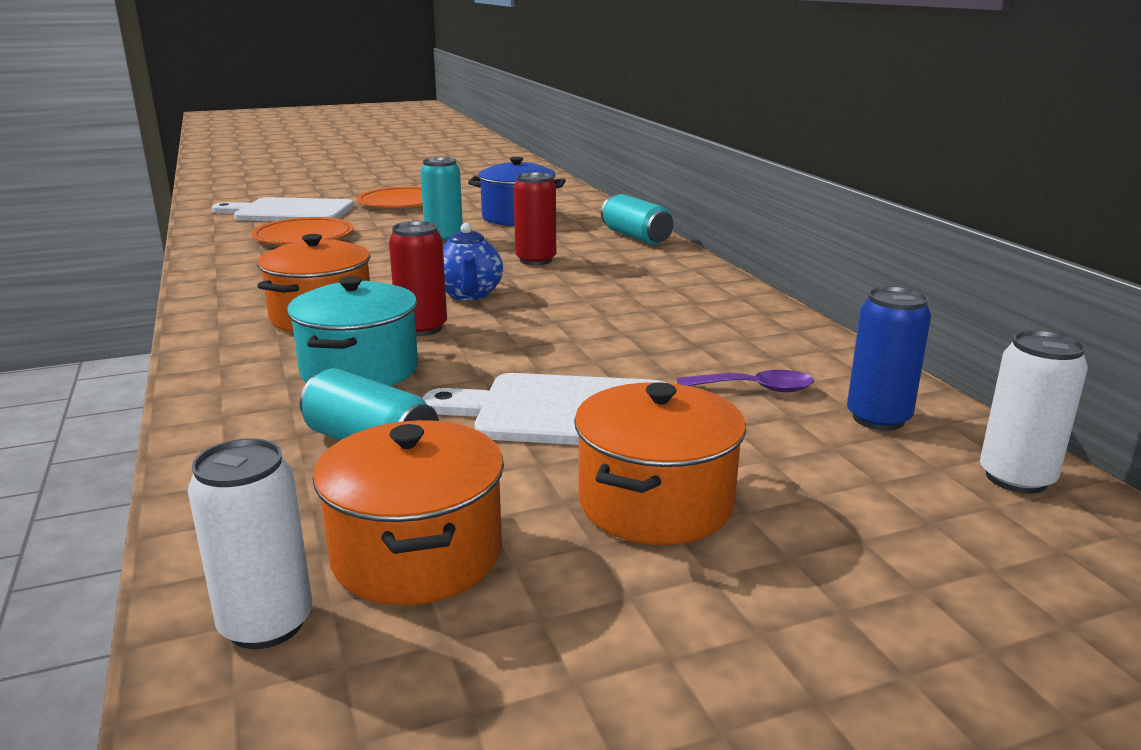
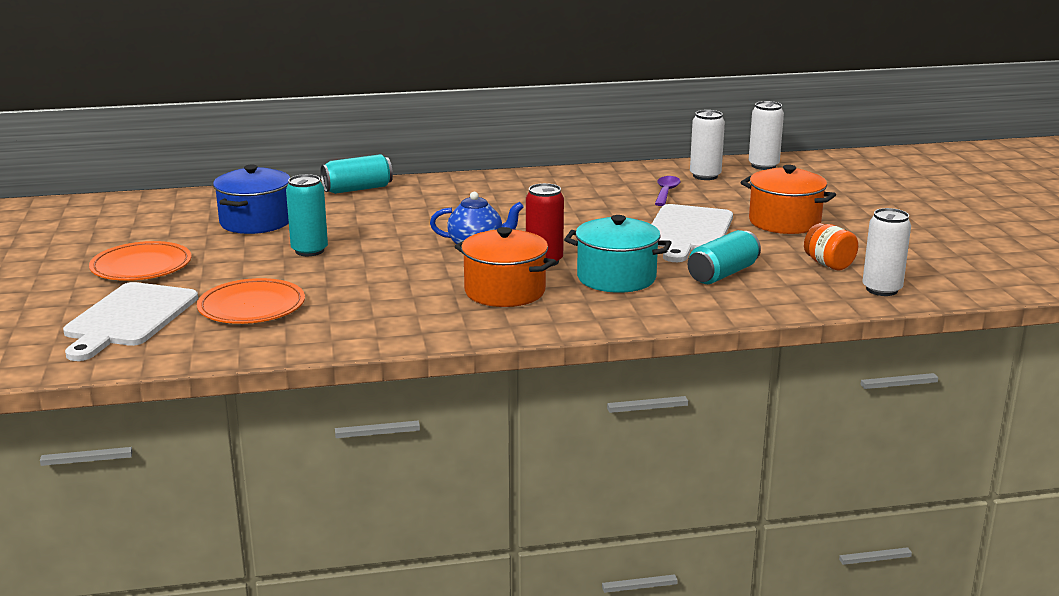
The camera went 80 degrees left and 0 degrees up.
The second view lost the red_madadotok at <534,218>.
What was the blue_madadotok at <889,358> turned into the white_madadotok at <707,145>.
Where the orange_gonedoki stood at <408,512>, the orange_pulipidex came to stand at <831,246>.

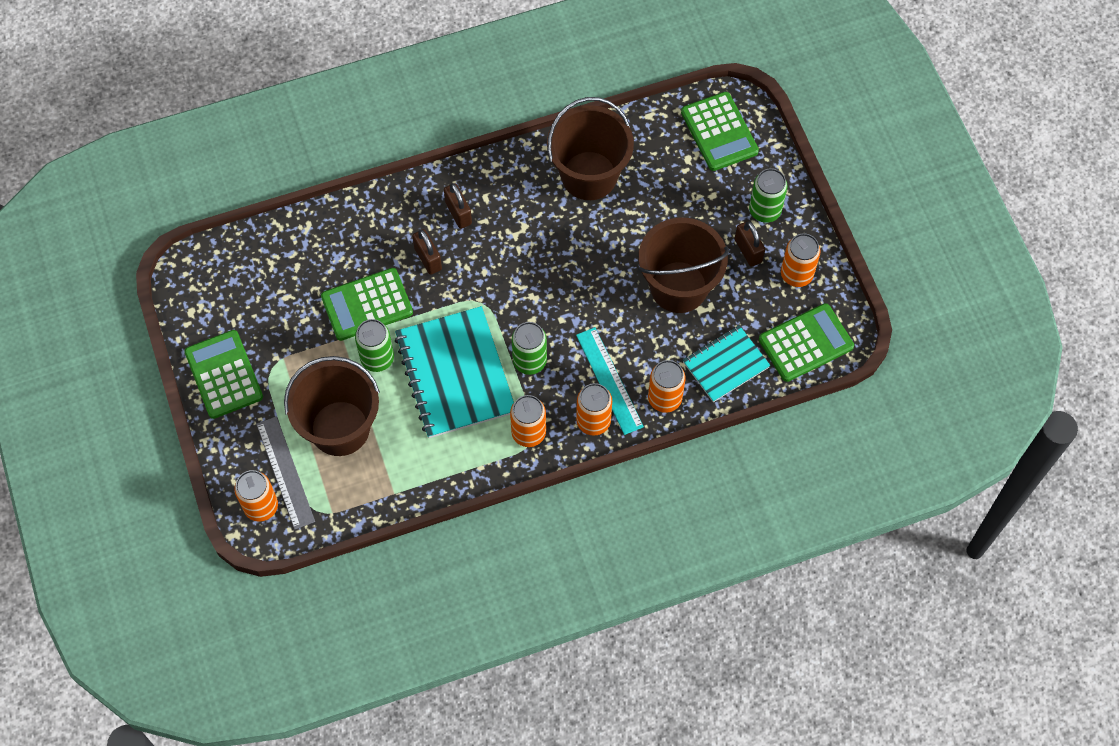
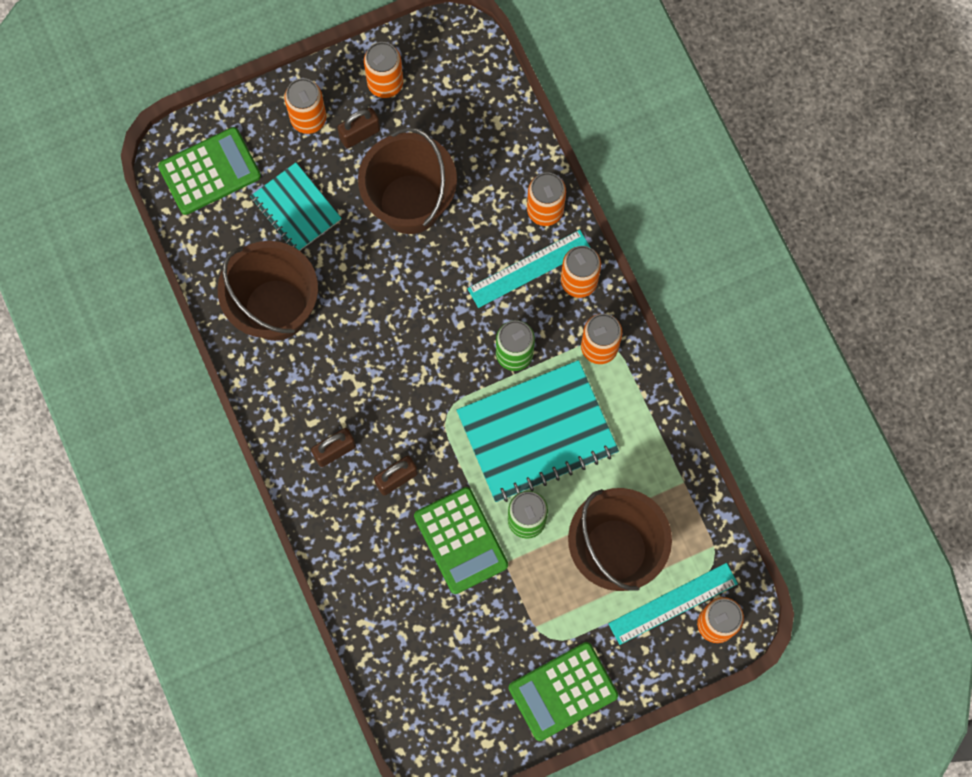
The camera went 95 degrees left and 10 degrees up.
What was the green_madadotok at <768,195> turned into the orange_madadotok at <305,106>.
The second view lost the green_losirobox at <806,342>.
The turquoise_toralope ended up elsewhere, having gone from <727,363> to <296,207>.
What was the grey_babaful at <285,473> turned into the turquoise_babaful at <673,604>.

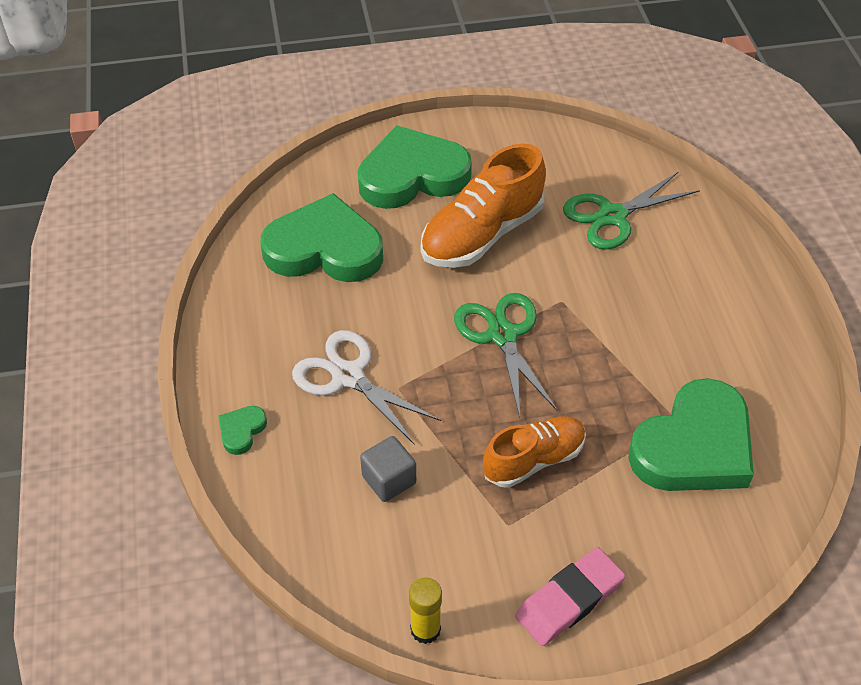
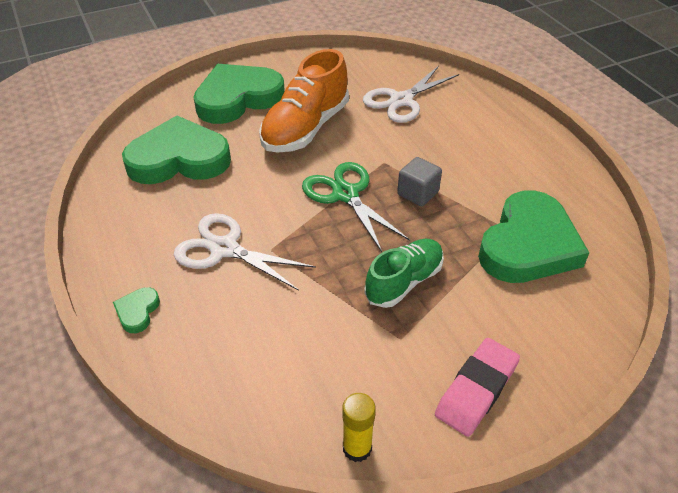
The camera went 15 degrees left and 5 degrees down.
What was the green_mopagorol at <631,210> turned into the white_mopagorol at <411,94>.
What was the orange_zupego at <534,452> turned into the green_zupego at <404,273>.
The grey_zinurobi ended up elsewhere, having gone from <388,469> to <419,181>.

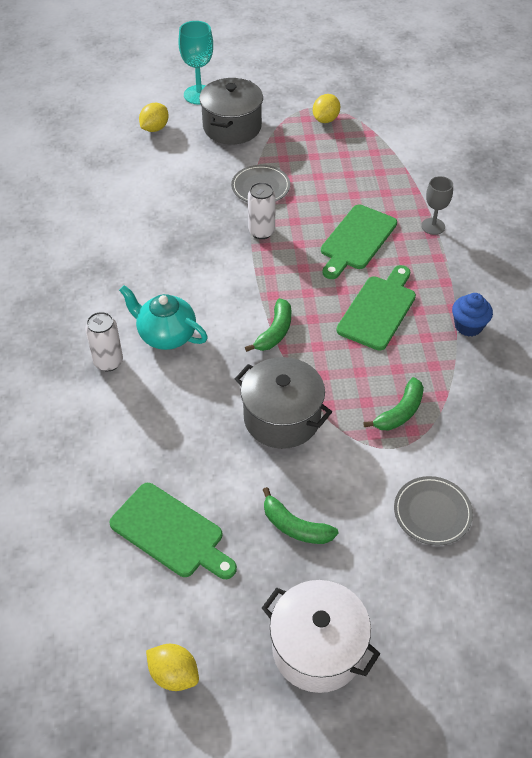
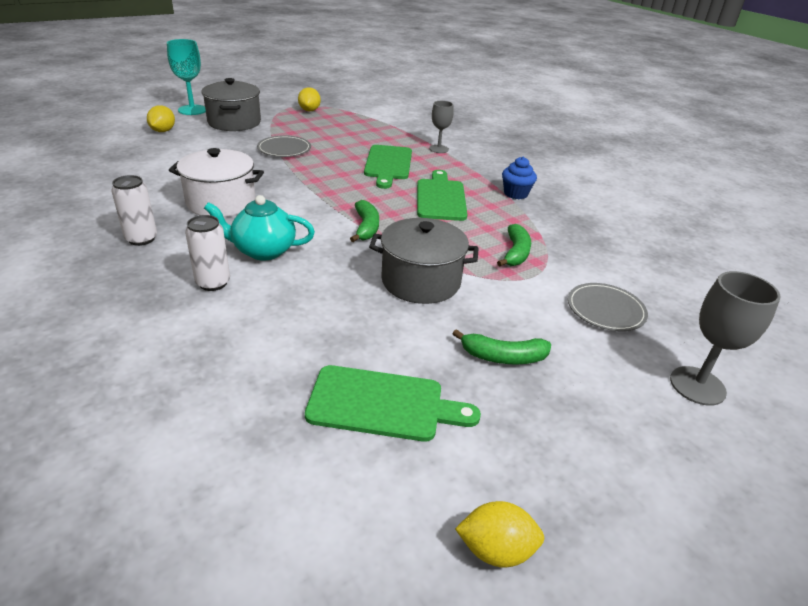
The camera went 30 degrees left and 15 degrees down.
The white_madadotok ended up elsewhere, having gone from <262,210> to <134,210>.
The white_gonedoki ended up elsewhere, having gone from <321,636> to <216,182>.
The second view gained the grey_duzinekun at <725,338>.

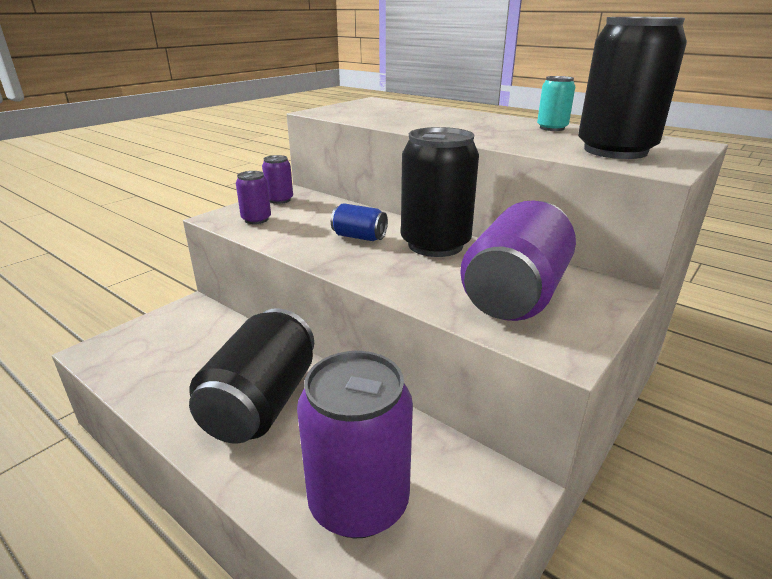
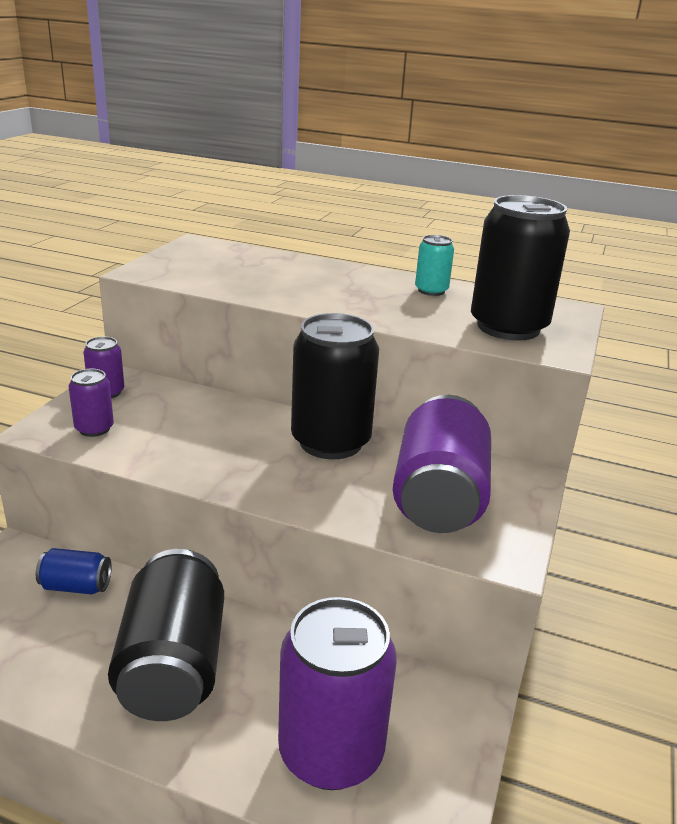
The camera went 20 degrees left and 0 degrees up.
The blue_madadotok ended up elsewhere, having gone from <359,222> to <74,571>.

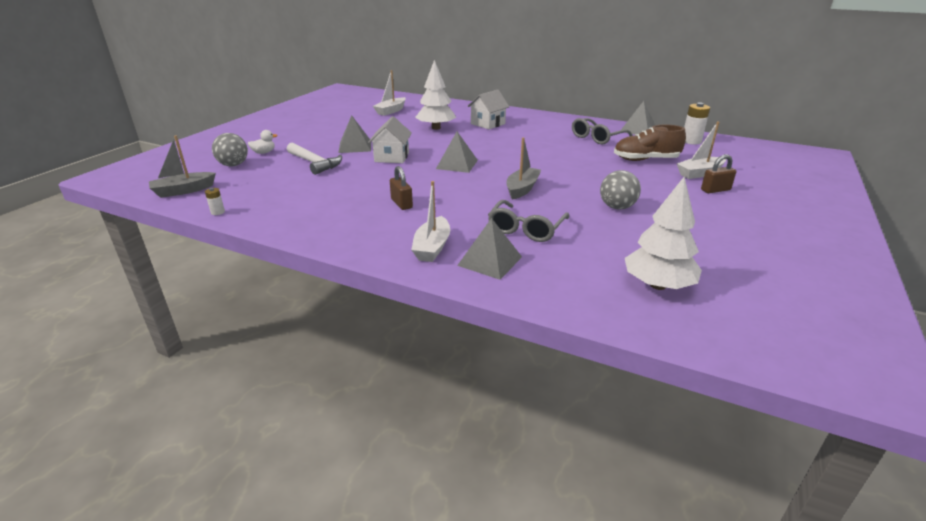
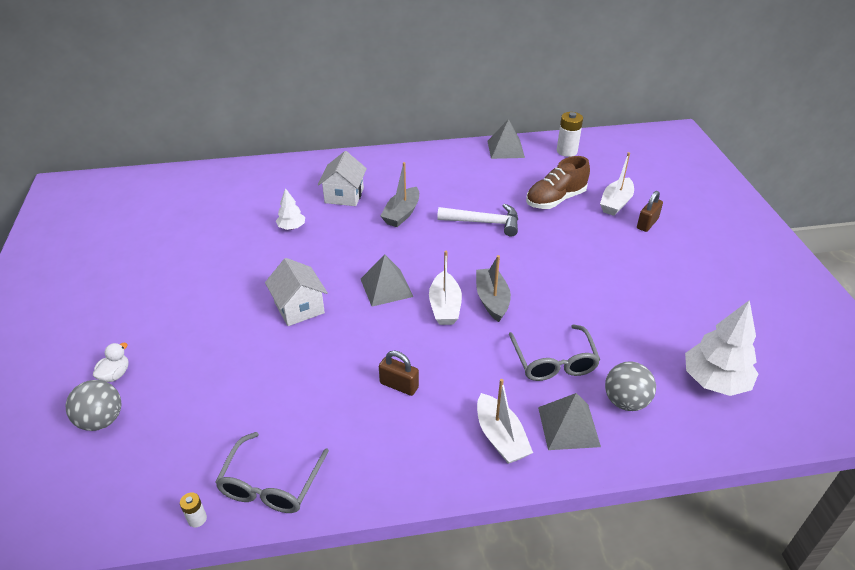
The camera went 35 degrees left and 10 degrees up.
The size of the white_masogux at <435,95> changed by a factor of 0.54.
The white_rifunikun ended up elsewhere, having gone from <389,93> to <445,288>.
The second view lost the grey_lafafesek at <354,134>.
The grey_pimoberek ended up elsewhere, having gone from <602,131> to <272,472>.
The grey_rifunikun ended up elsewhere, having gone from <182,166> to <399,194>.
The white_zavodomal ended up elsewhere, having gone from <314,158> to <477,220>.
The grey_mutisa ended up elsewhere, having gone from <620,190> to <630,386>.

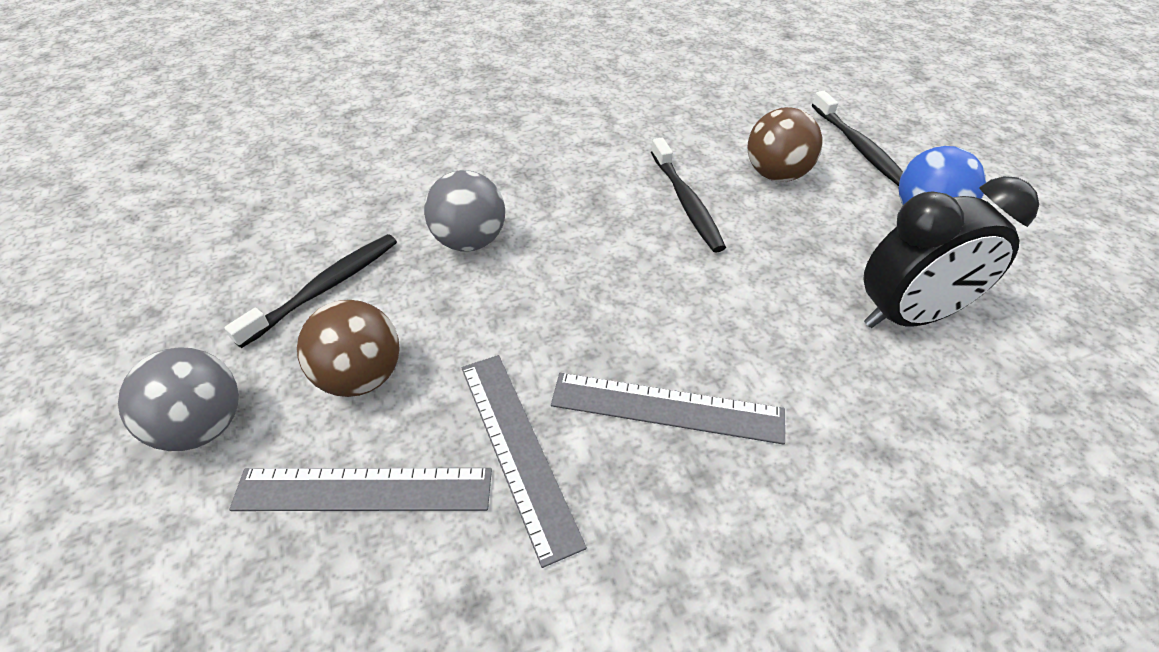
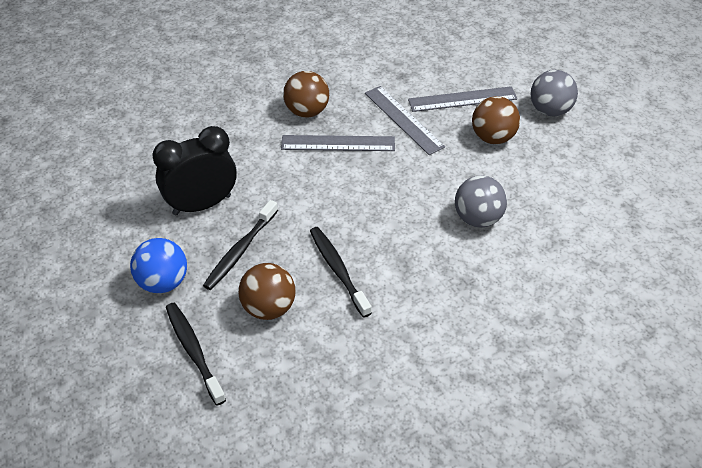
The camera went 170 degrees right and 0 degrees up.
The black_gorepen ended up elsewhere, having gone from <311,291> to <240,245>.
The second view gained the brown_mutisa at <306,94>.

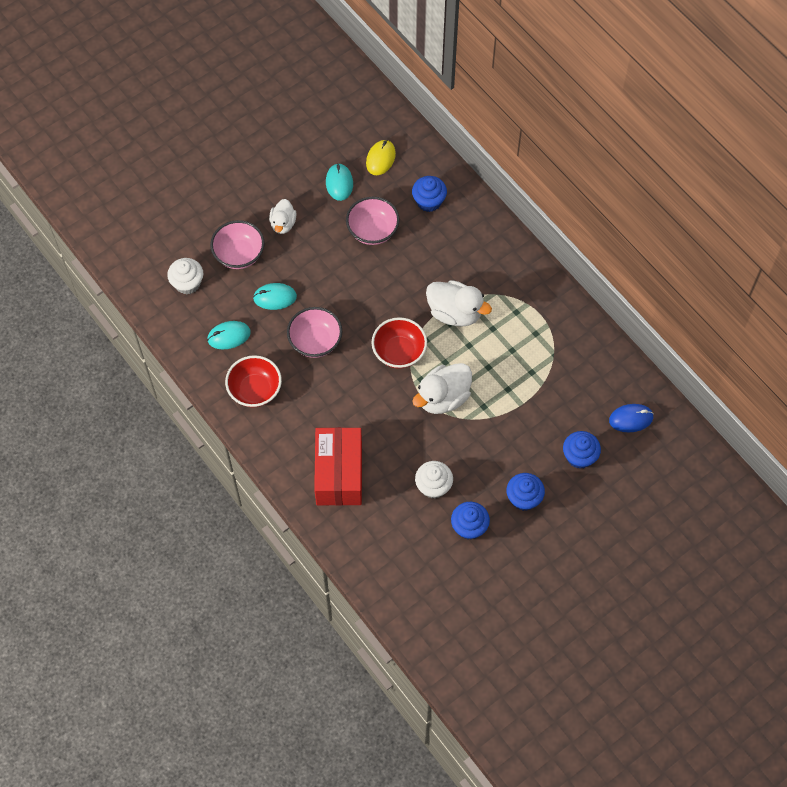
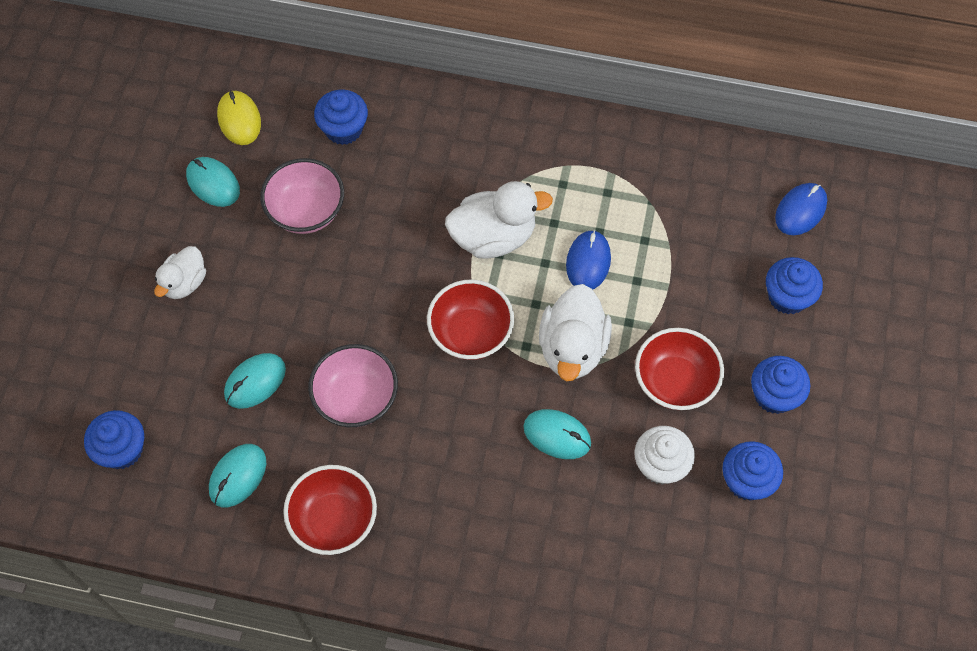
The camera went 40 degrees left and 0 degrees up.
The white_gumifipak at <283,216> ended up facing another way, 60 degrees clockwise from before.
The second view lost the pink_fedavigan at <237,244>.
What was the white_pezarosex at <185,276> turned into the blue_pezarosex at <114,439>.
The second view lost the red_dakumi at <338,466>.
The second view gained the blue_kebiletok at <588,259>.
The second view gained the red_fedavigan at <679,369>.
The second view gained the turquoise_kebiletok at <557,434>.

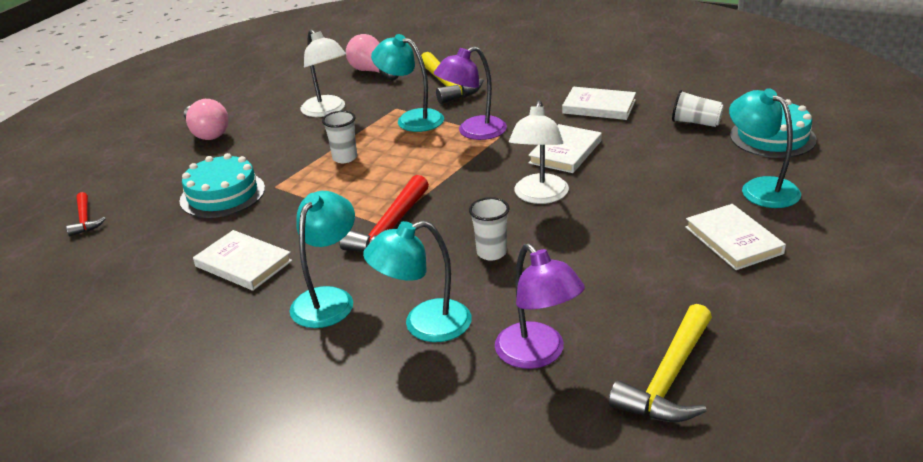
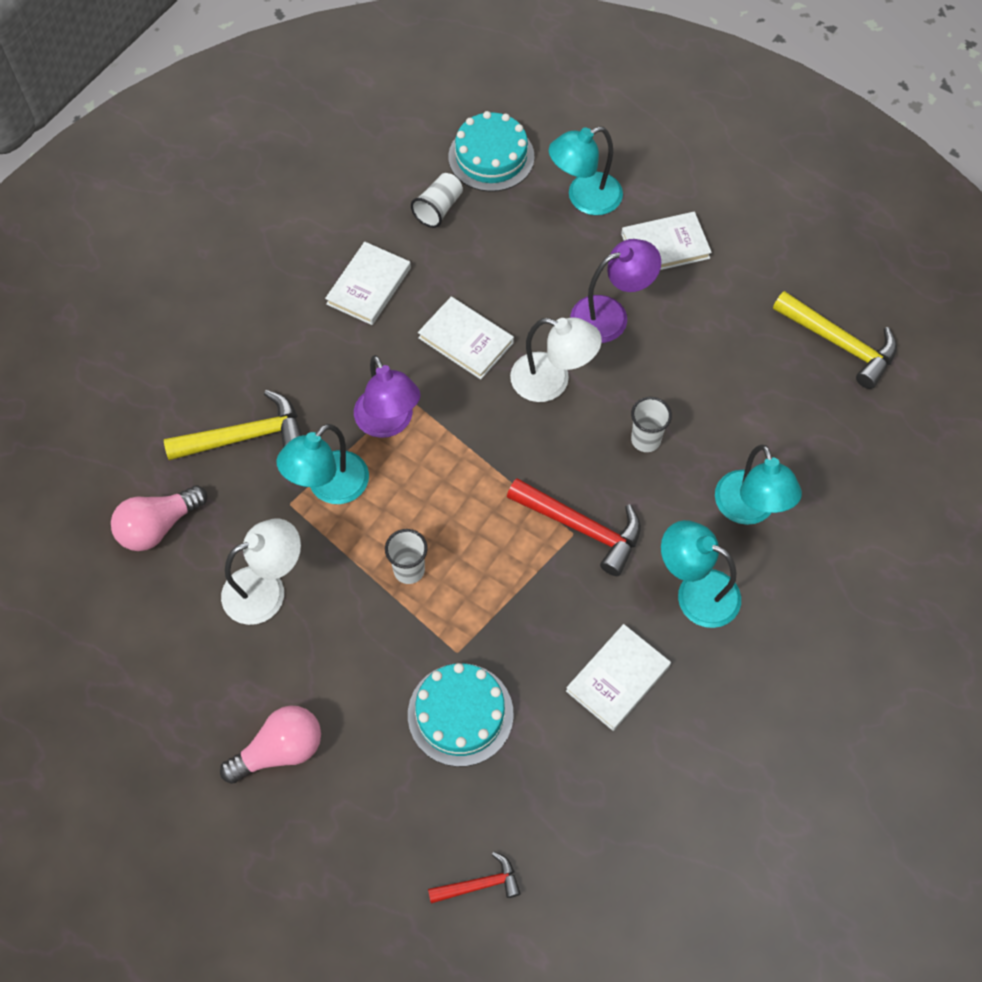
The camera went 85 degrees left and 30 degrees up.
The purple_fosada ended up elsewhere, having gone from <540,306> to <615,291>.

